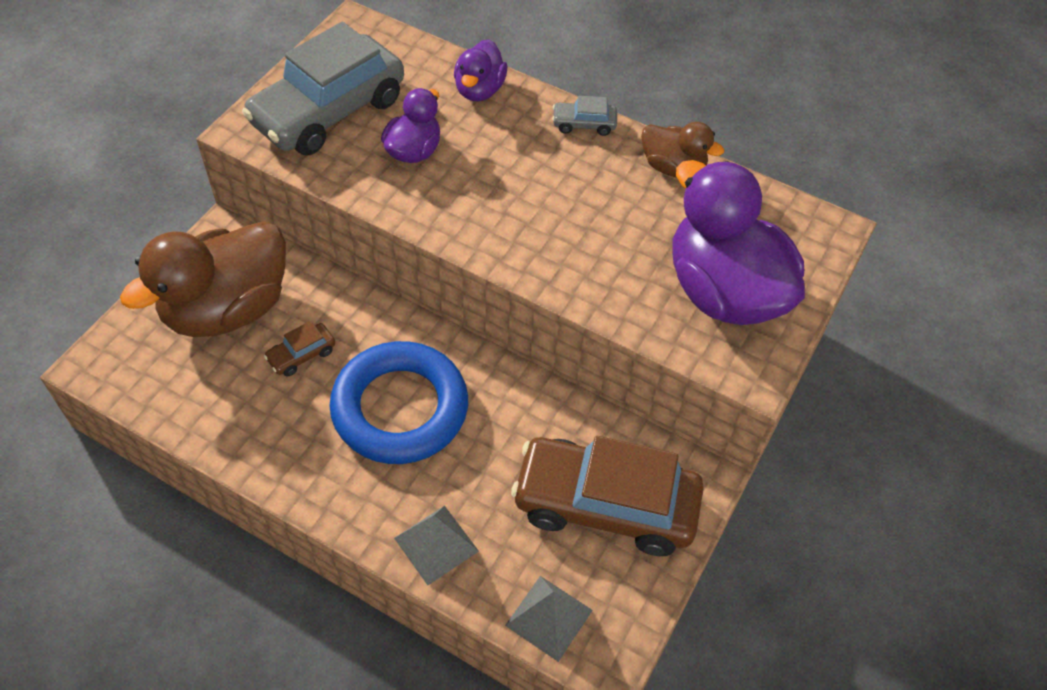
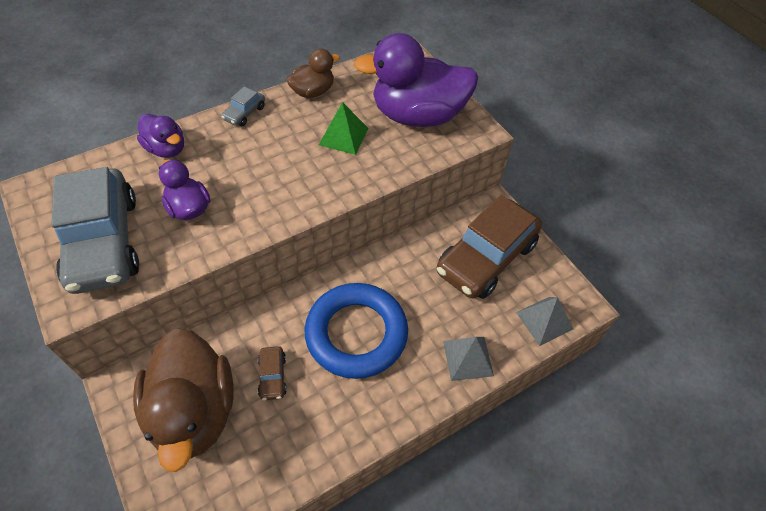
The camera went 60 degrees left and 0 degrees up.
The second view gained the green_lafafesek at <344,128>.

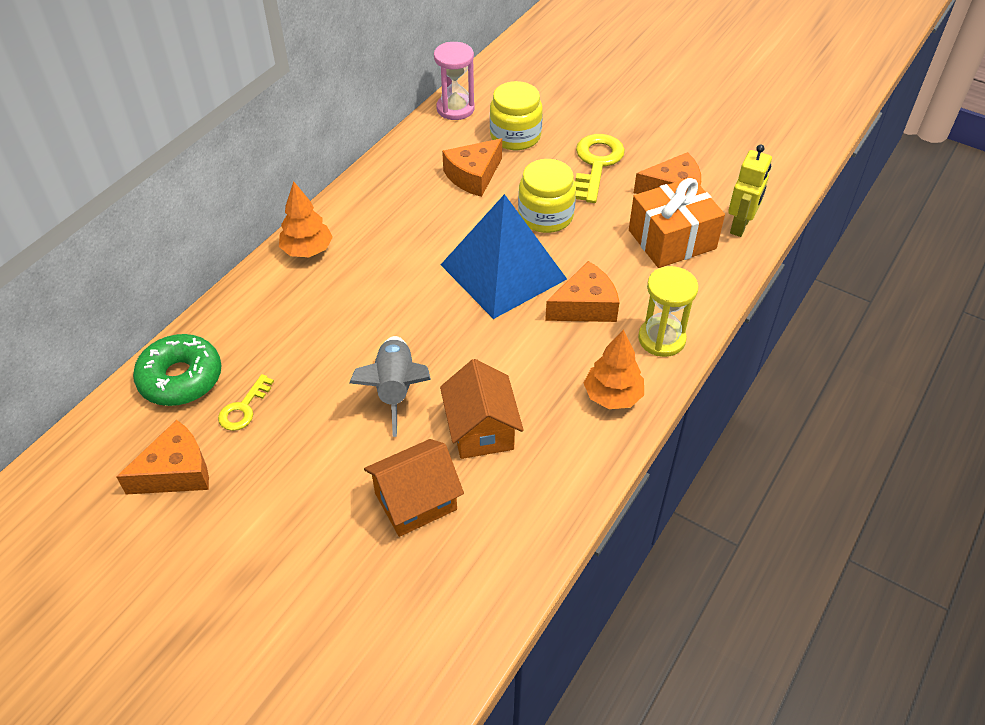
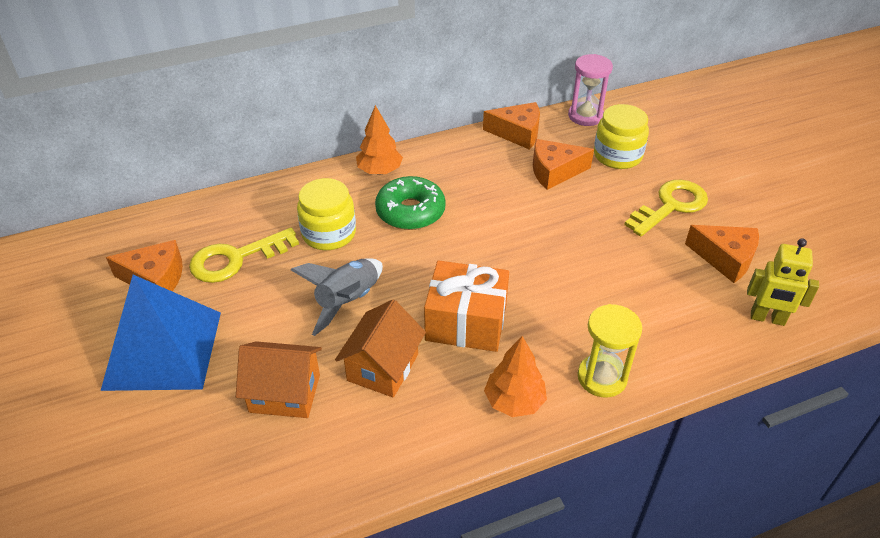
The camera went 35 degrees right and 5 degrees down.
The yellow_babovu at <750,190> ended up facing another way, 45 degrees clockwise from before.
The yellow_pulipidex ended up elsewhere, having gone from <547,196> to <326,214>.
The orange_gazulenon ended up elsewhere, having gone from <677,222> to <466,306>.
The blue_lafafesek ended up elsewhere, having gone from <504,256> to <161,333>.
The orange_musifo ended up elsewhere, having gone from <582,291> to <511,126>.
The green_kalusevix ended up elsewhere, having gone from <177,370> to <410,203>.
The size of the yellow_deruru at <246,402> changed by a factor of 1.77.

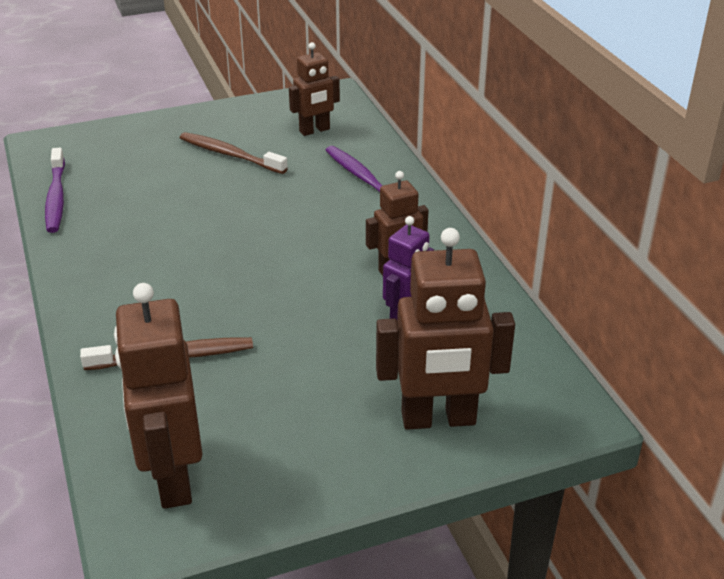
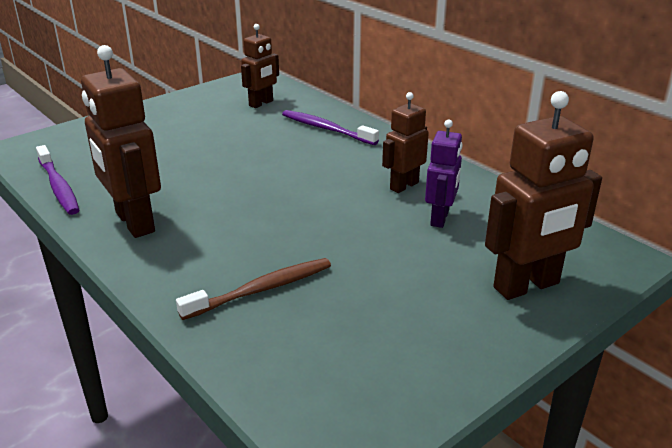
The camera went 20 degrees left and 5 degrees down.
The second view lost the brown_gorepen at <234,153>.
The brown_babovu ended up elsewhere, having gone from <158,396> to <121,141>.

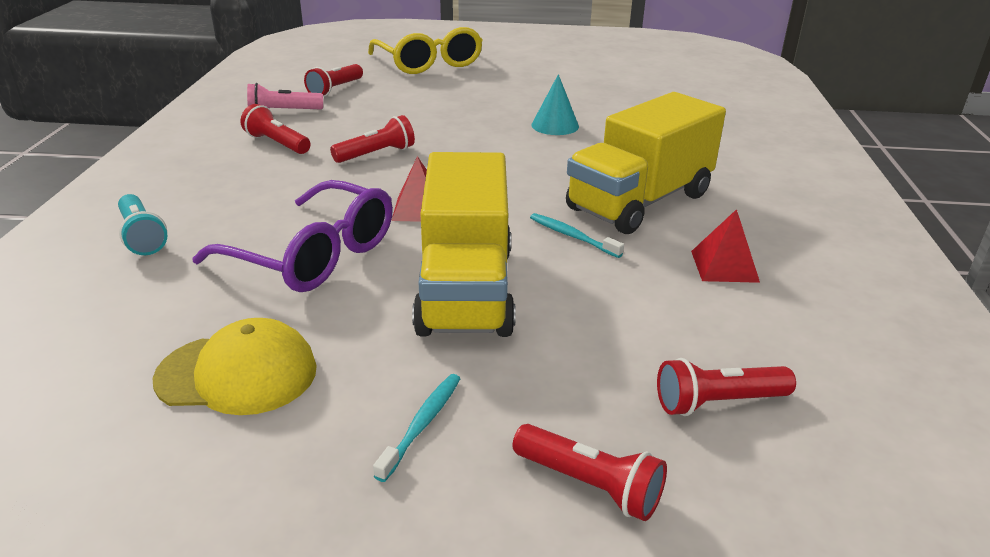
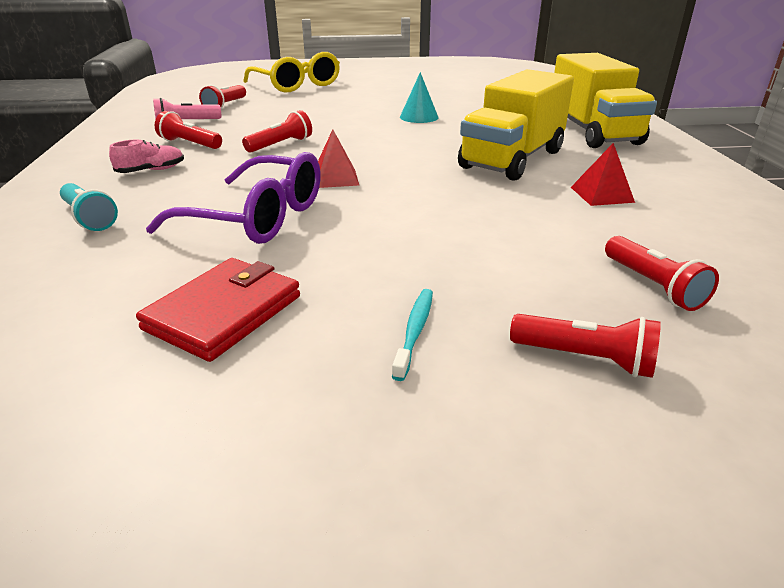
The camera went 10 degrees left and 0 degrees up.
The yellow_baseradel ended up elsewhere, having gone from <464,244> to <605,100>.
The second view lost the turquoise_gorepen at <577,235>.
Where the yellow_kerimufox stood at <234,366>, the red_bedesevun came to stand at <218,310>.
The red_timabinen at <726,387> ended up facing another way, 90 degrees counterclockwise from before.
The second view gained the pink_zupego at <146,156>.

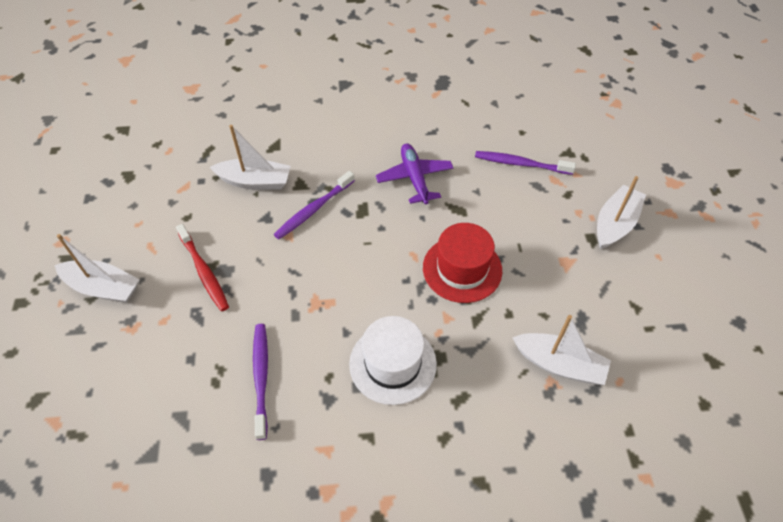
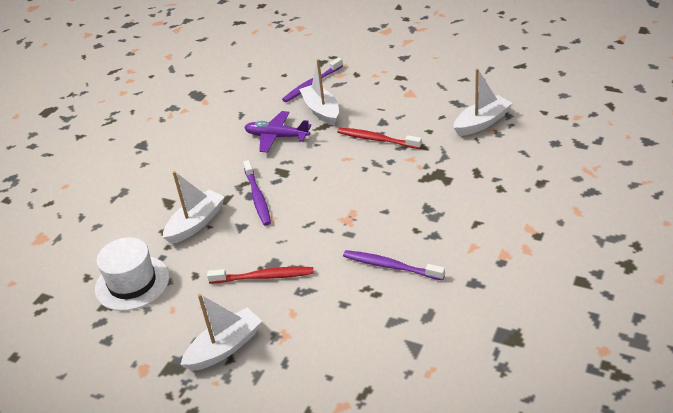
The camera went 55 degrees left and 15 degrees down.
The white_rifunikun ended up elsewhere, having gone from <621,212> to <319,92>.
Where the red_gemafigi stood at <462,263>, the red_gorepen came to stand at <379,138>.
The white_gemafigi ended up elsewhere, having gone from <393,360> to <132,274>.

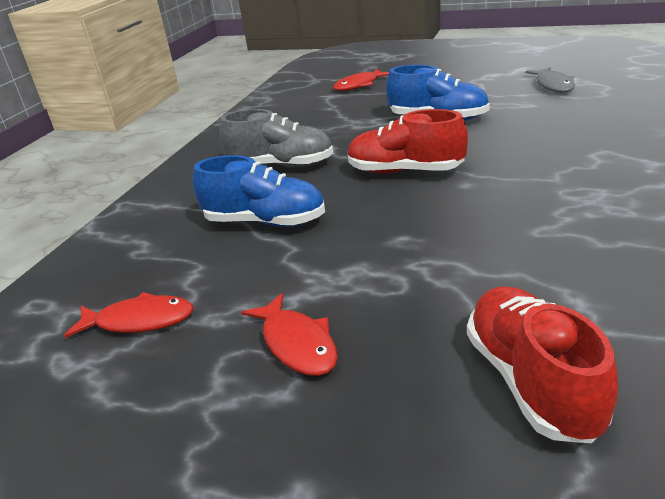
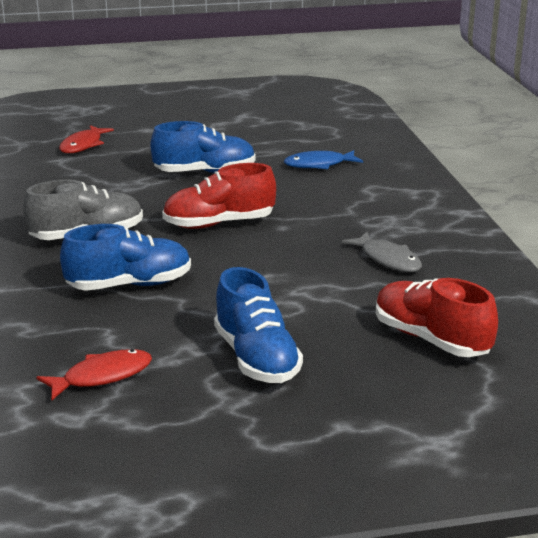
The camera went 35 degrees left and 5 degrees down.
The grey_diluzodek ended up elsewhere, having gone from <550,79> to <382,252>.
Where the red_diluzodek stood at <289,334>, the blue_zupego came to stand at <258,325>.
The second view gained the blue_diluzodek at <323,159>.

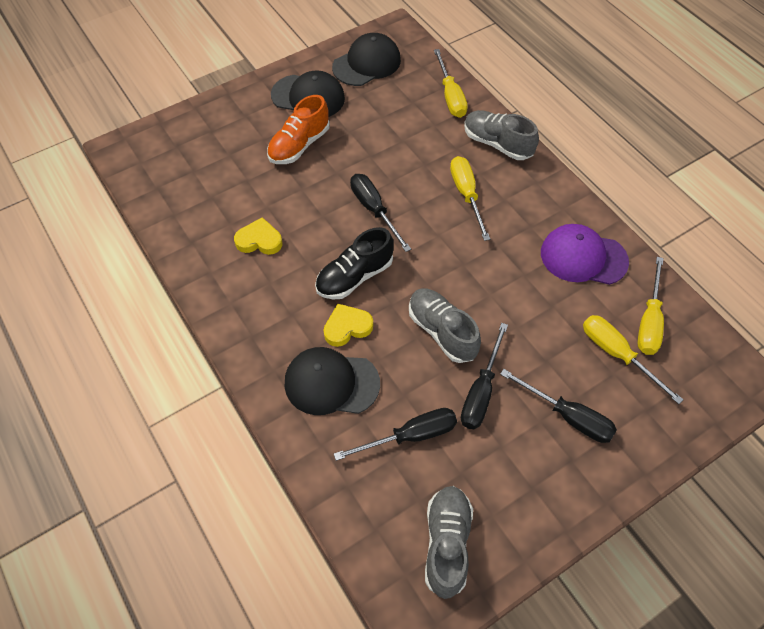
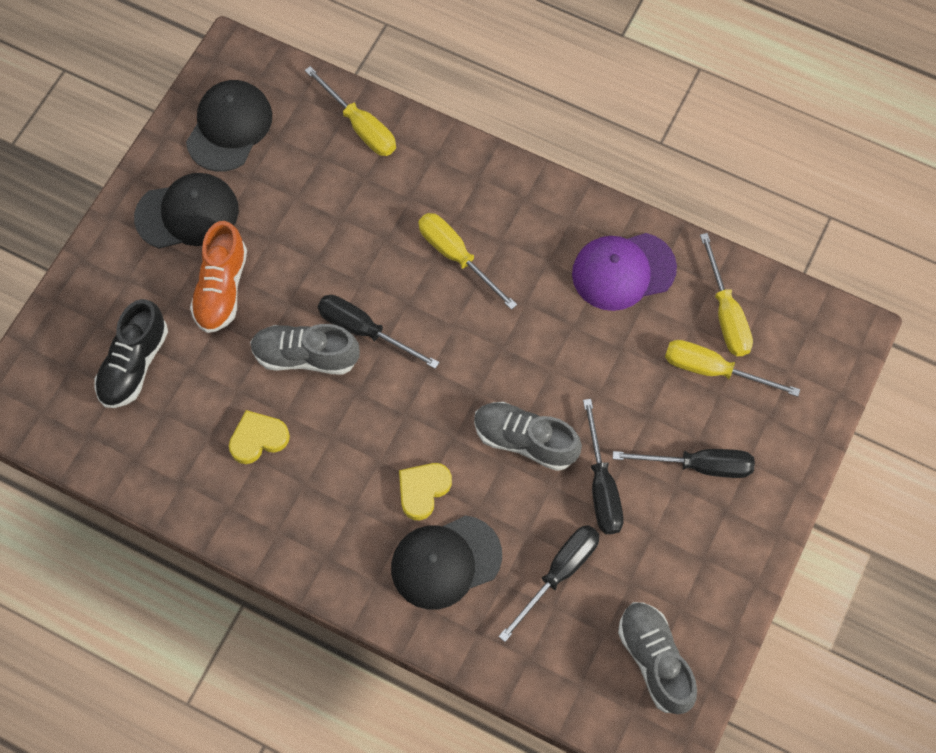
The camera went 30 degrees left and 10 degrees up.
The grey_zupego ended up elsewhere, having gone from <501,135> to <305,349>.
The black_zupego ended up elsewhere, having gone from <354,263> to <131,353>.

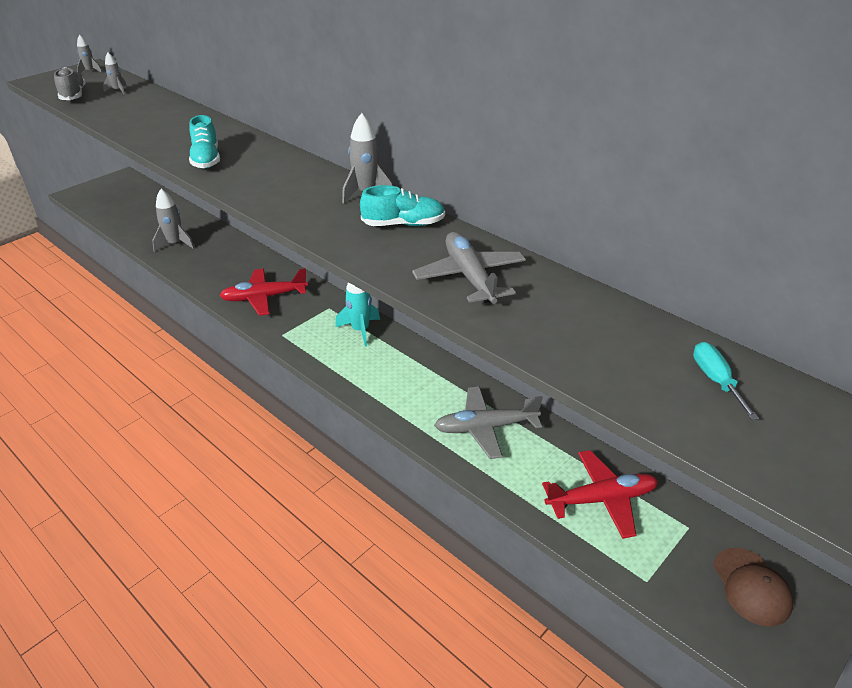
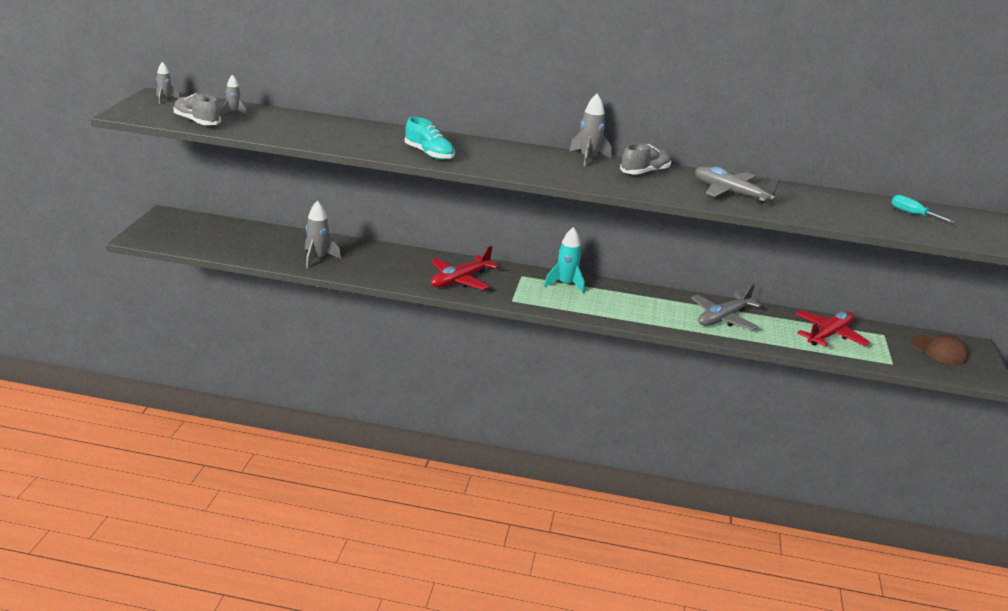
The camera went 35 degrees left and 10 degrees down.
What was the turquoise_zupego at <402,205> turned into the grey_zupego at <645,159>.

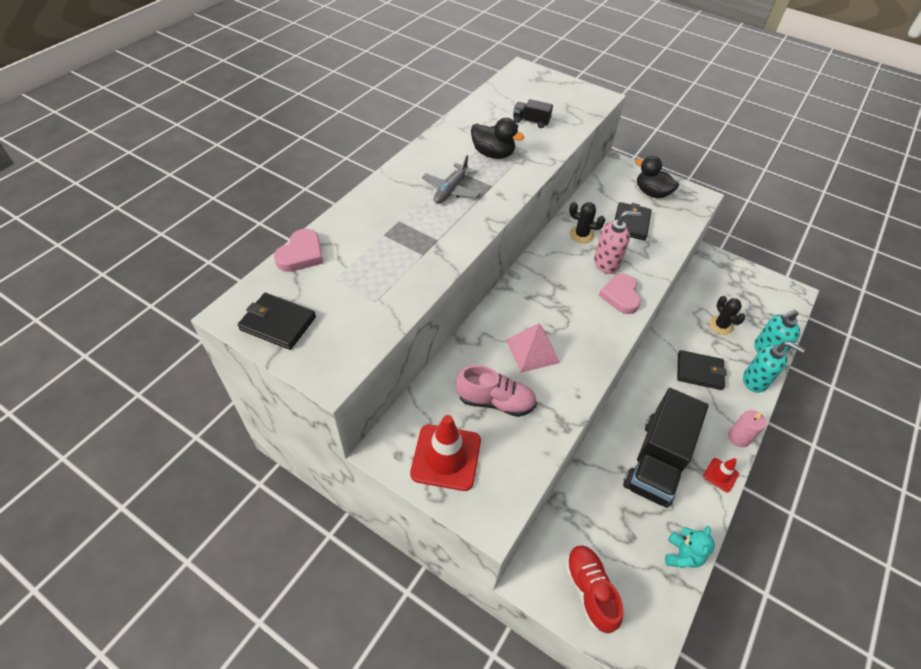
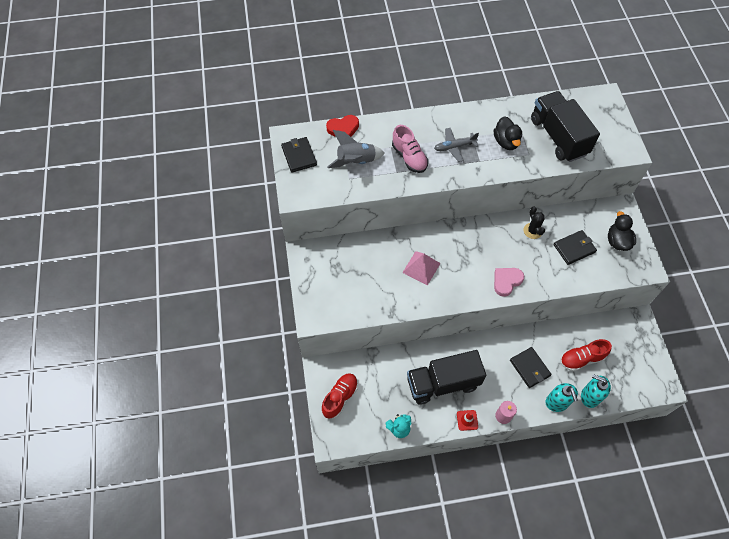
The camera went 50 degrees right and 10 degrees up.
The size of the black_baseradel at <533,113> changed by a factor of 2.48.
The second view lost the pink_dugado at <617,242>.
What was the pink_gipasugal at <298,250> turned into the red_gipasugal at <342,126>.
Where the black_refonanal stood at <727,315>, the red_zupego came to stand at <586,355>.
The pink_zupego ended up elsewhere, having gone from <496,391> to <410,149>.
The second view lost the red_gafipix at <445,453>.
The second view gained the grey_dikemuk at <356,149>.

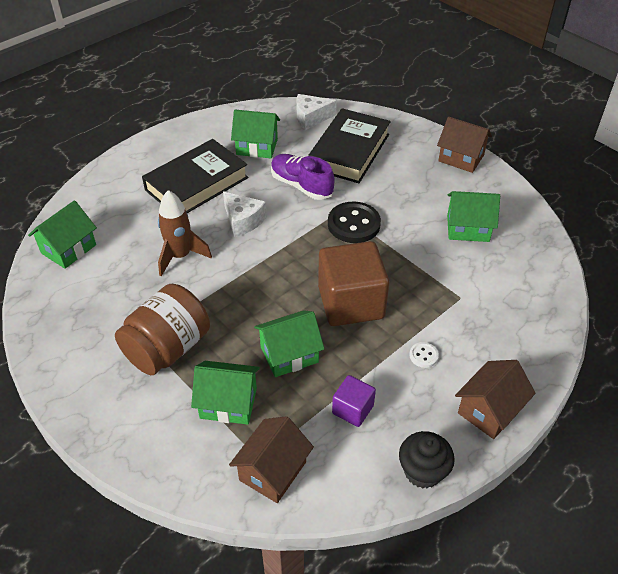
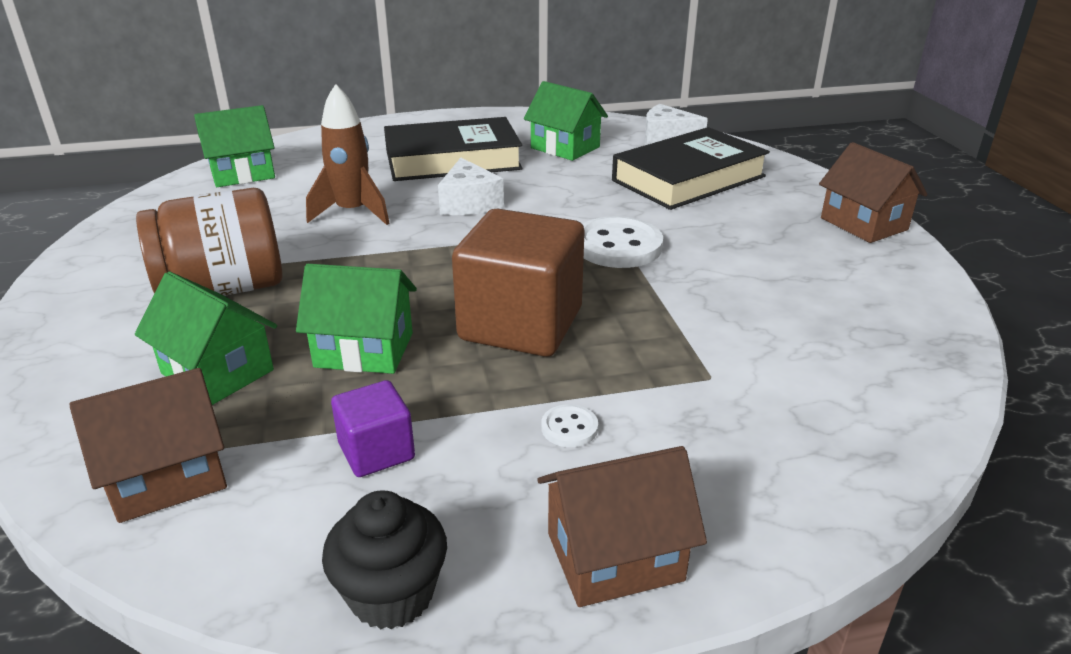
The camera went 30 degrees right and 15 degrees down.
The second view lost the purple_zupego at <302,177>.
The second view lost the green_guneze at <473,216>.
What was the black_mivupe at <354,222> turned into the white_mivupe at <623,242>.

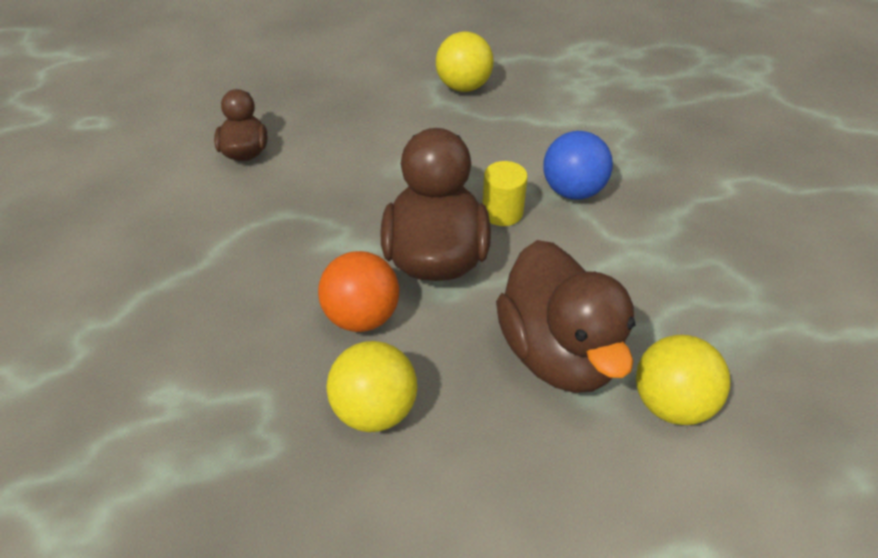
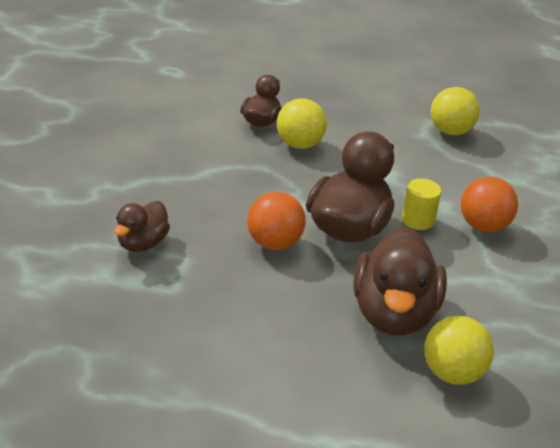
The camera went 25 degrees right and 10 degrees down.
What was the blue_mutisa at <578,165> turned into the orange_mutisa at <489,204>.
The yellow_mutisa ended up elsewhere, having gone from <372,386> to <302,123>.
The second view gained the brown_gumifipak at <142,226>.

